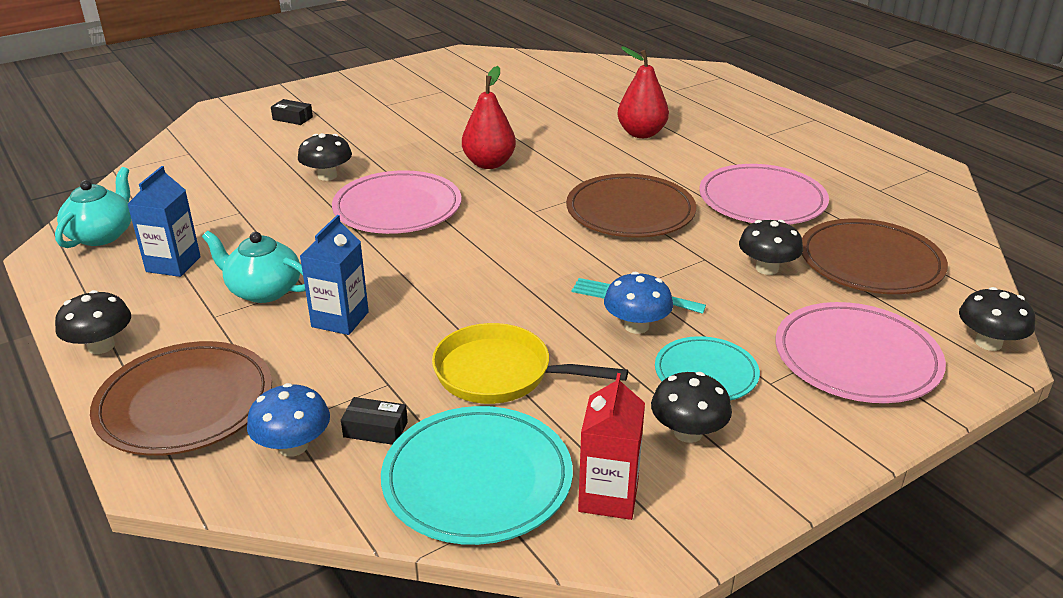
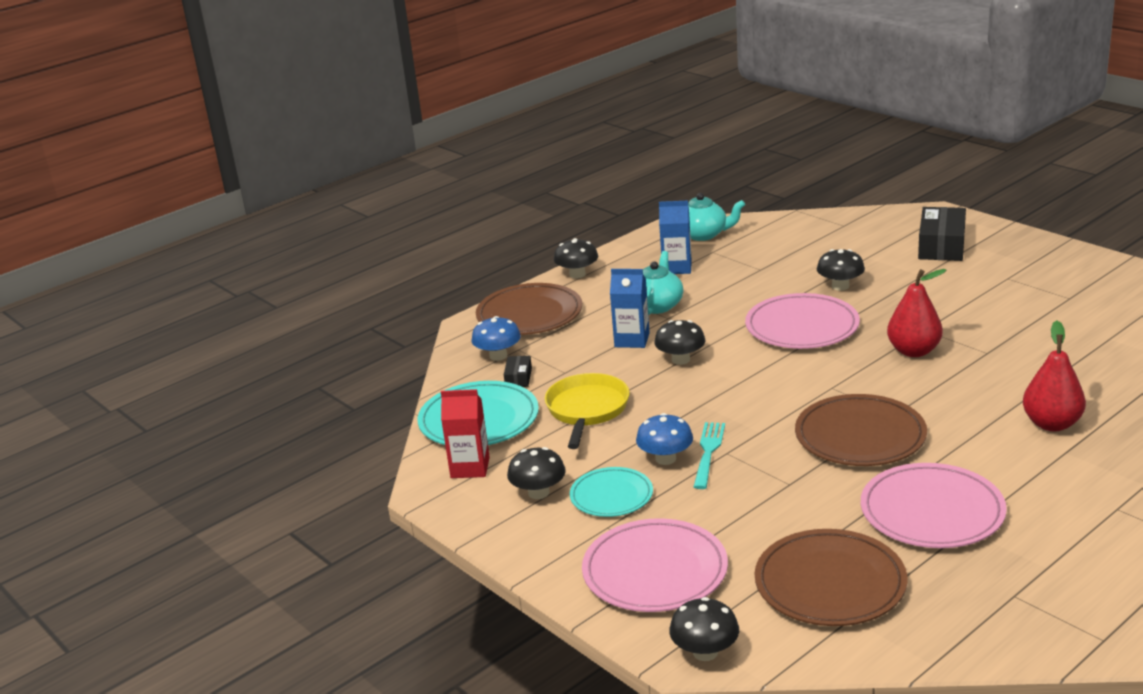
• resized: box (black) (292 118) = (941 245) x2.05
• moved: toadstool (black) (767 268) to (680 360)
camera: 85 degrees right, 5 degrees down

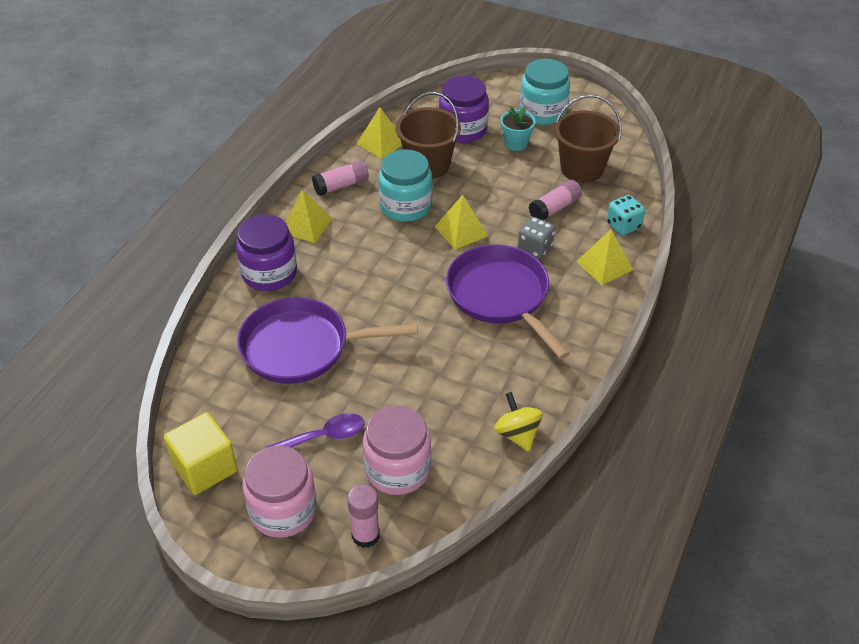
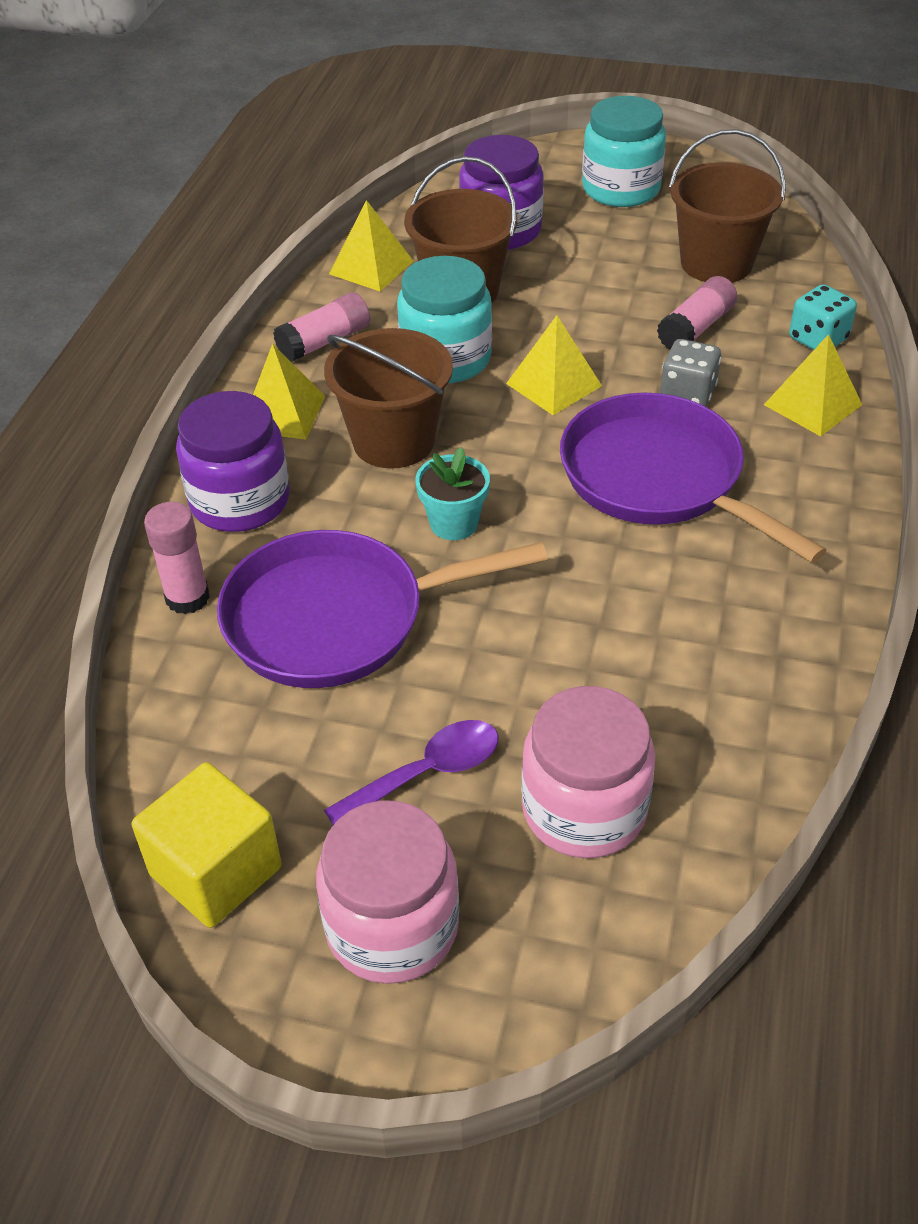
• moved: glue (pink) (365 535) to (187 598)
• removed: spinning top (yellow) (517 434)
• moved: plant pot (aqua) (516 143) to (454 523)
• added: pail (dark brown) (393 441)
camera: 10 degrees left, 0 degrees up

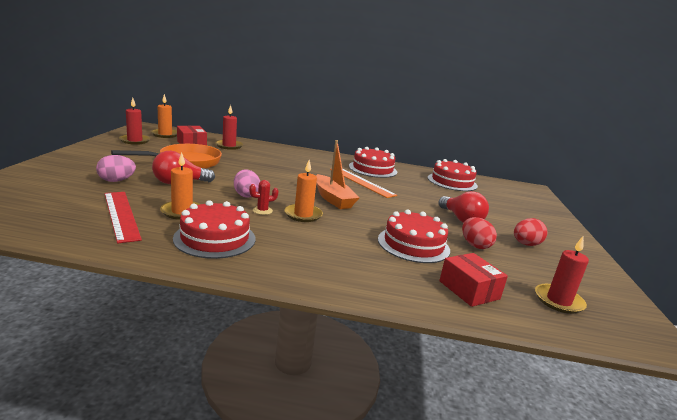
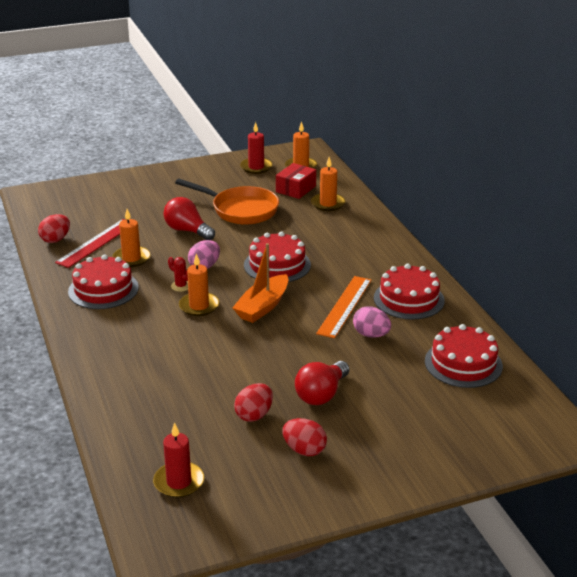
• moved: egg (pink) (116 181) to (371 335)
• recoloured: pillar candle (red) (229 146) to pillar candle (orange-coloured) (328 204)
• moved: cake (red) (413 244) to (277 265)
• removed: box (red) (469 290)
• added: egg (red) (56 239)
camera: 65 degrees right, 10 degrees up

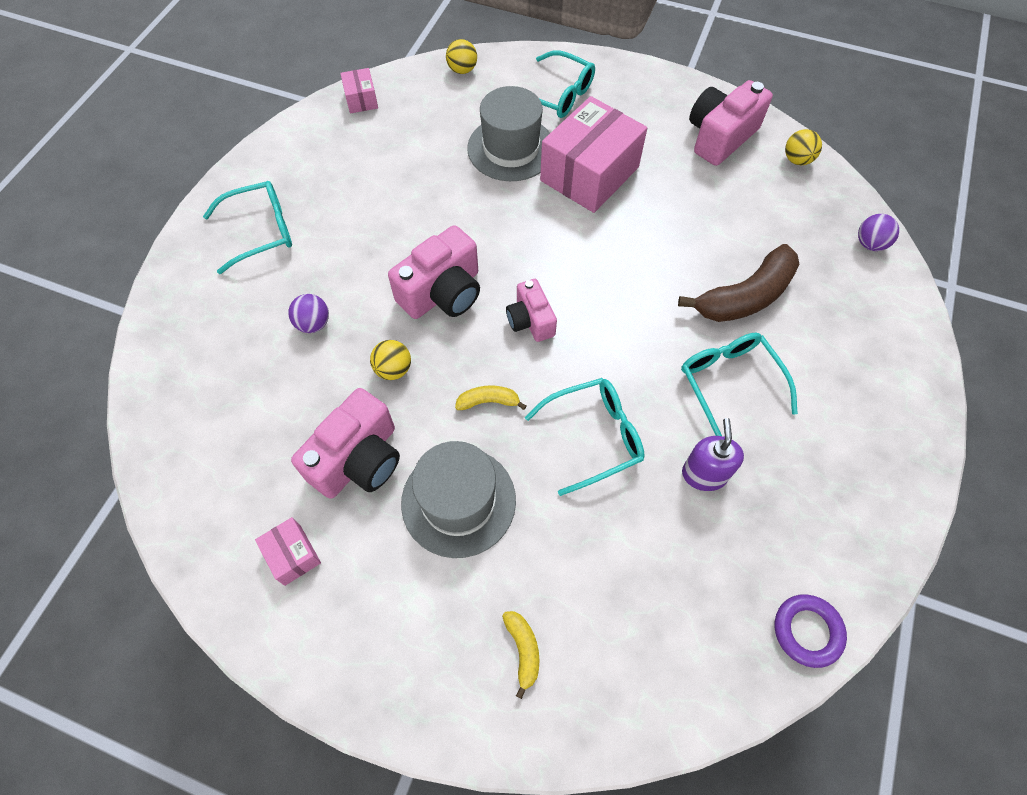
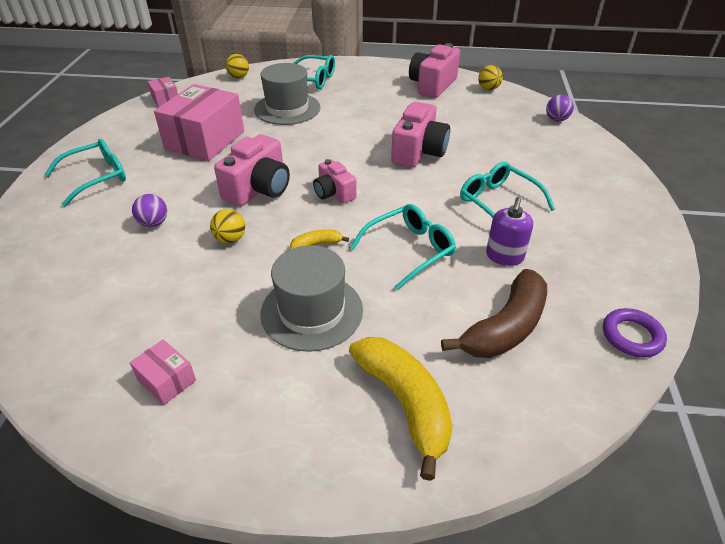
• moved: compact camera (pink) (358 459) to (418 152)
• resized: banana (yellow) (523 650) = (405 403) x2.11
• moved: box (pink) (589 174) to (205 140)
• moved: banana (dark brown) (745 296) to (505 327)
• turned: soap pump (purple) (704 474) = (504 256) 150 degrees counterclockwise
camera: 15 degrees left, 20 degrees down

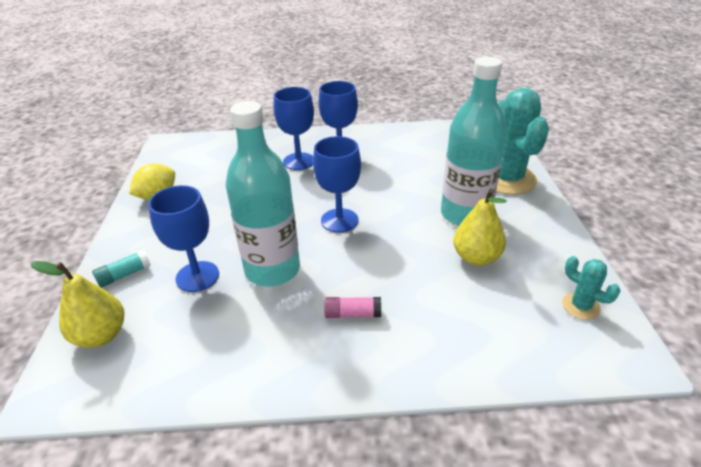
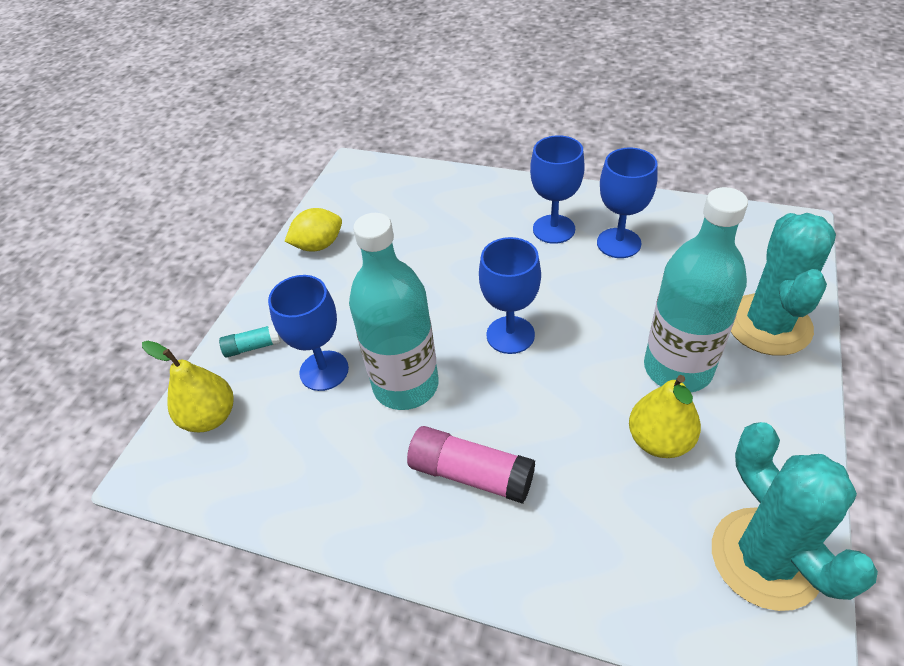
• moved: chalice (cobalt) (299 161) to (618 243)
• resized: glue (pink) (352 314) = (471 474) x1.77
• resized: saguaro cactus (aqua) (580 306) = (765 558) x2.12
camera: 25 degrees right, 10 degrees up

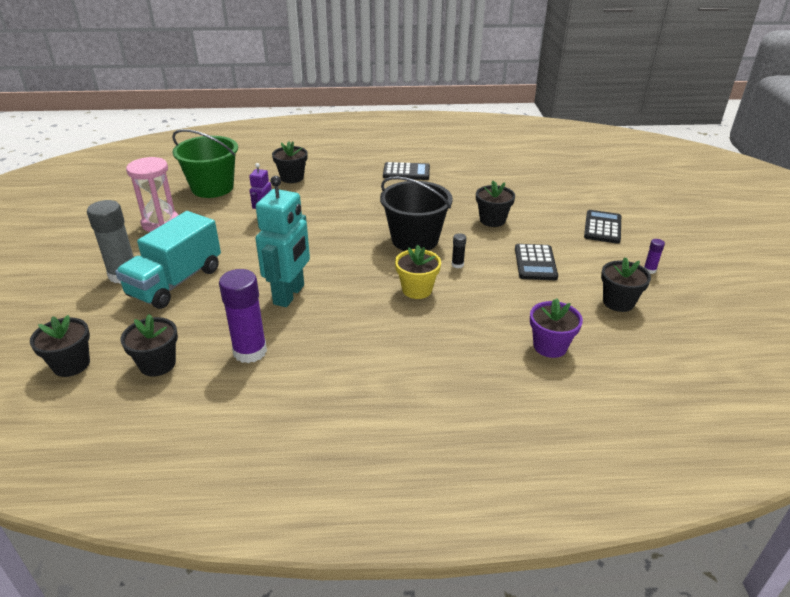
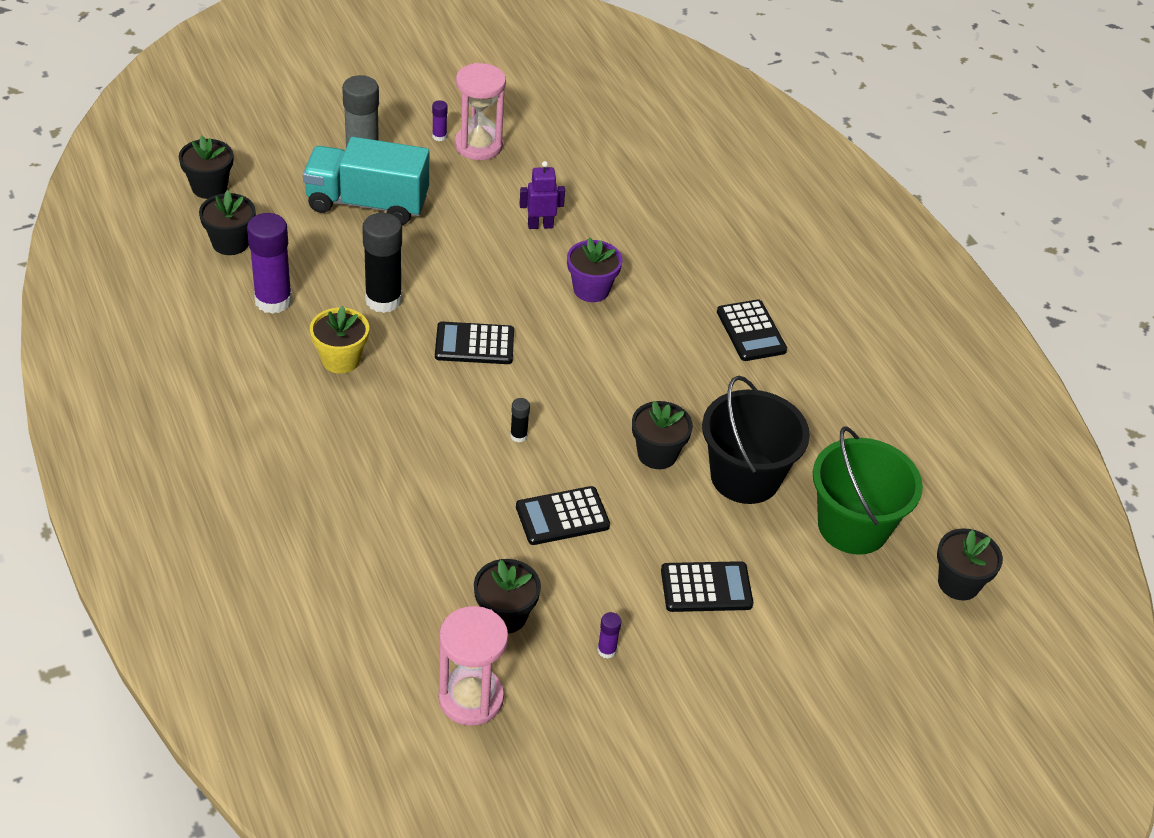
• moved: pail (emerald) (212 188) to (853 526)
• replaced: robot (aqua) (289 295) to glue (black) (383 300)
• moved: plant pot (black) (292 177) to (958 583)
• moved: pail (black) (415 239) to (745 477)
• moved: plant pot (yellow) (417 290) to (341 359)
• moved: plant pot (purple) (550 346) to (591 289)
• added: glue (purple) (439 136)
• added: calculator (black) (474 344)
• added: hourglass (pink) (471 698)
camera: 65 degrees right, 10 degrees up

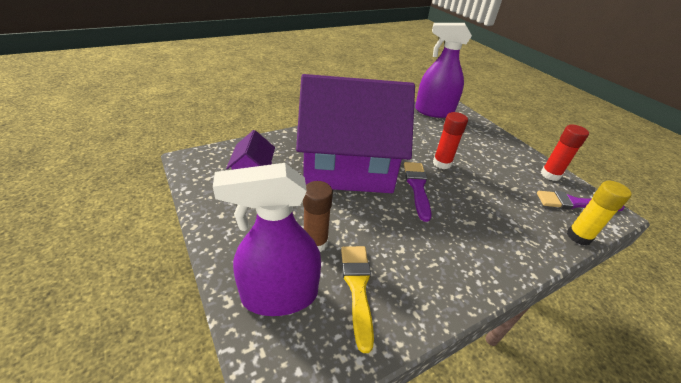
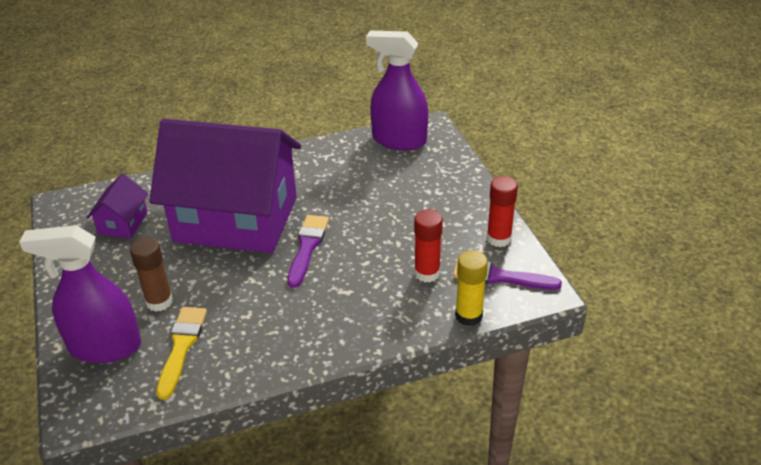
• moved: glue (red) (442 163) to (427 273)
camera: 15 degrees right, 0 degrees up

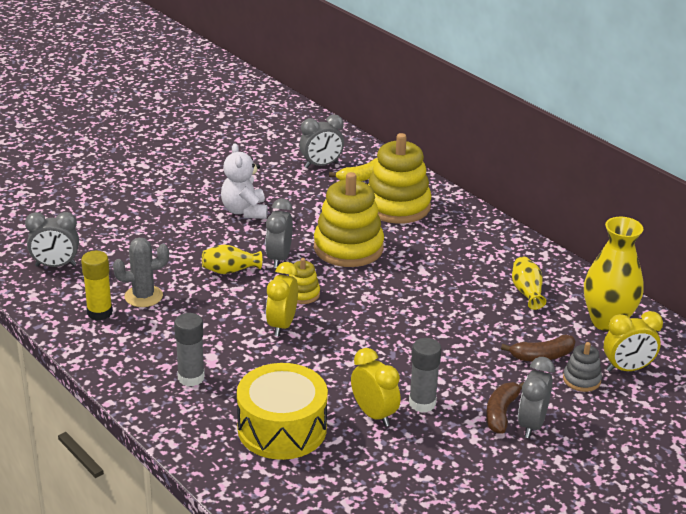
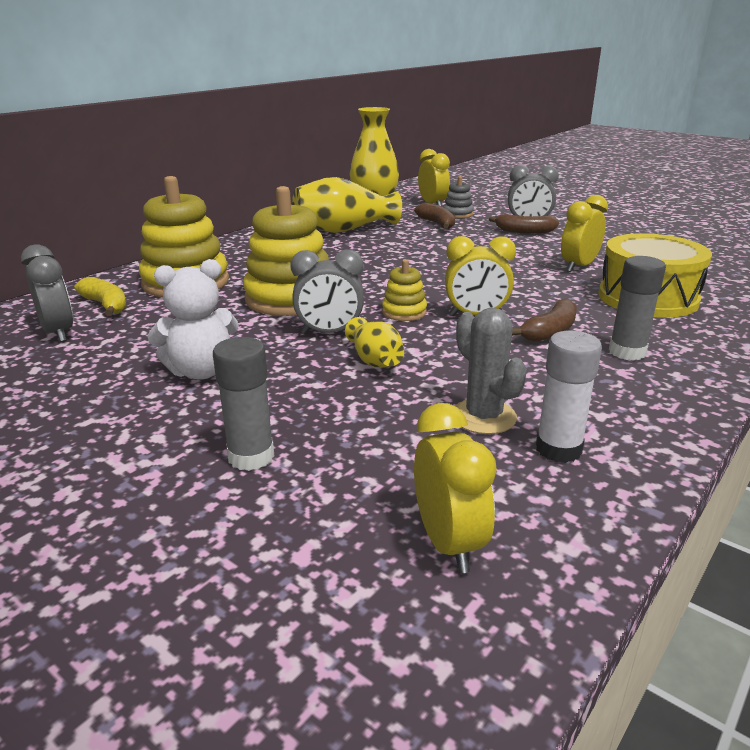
• recoloured: bedside clock (grey) (55 265) to bedside clock (yellow) (448 543)
• recoloured: glue (yellow) (99 313) to glue (snow-white) (558 449)
• moved: glue (grey) (422 403) to (251 456)
• resized: flower vase (yellow) (527 292) = (344 230) x1.88
• added: banana (dark brown) (550 331)
camera: 100 degrees left, 5 degrees down

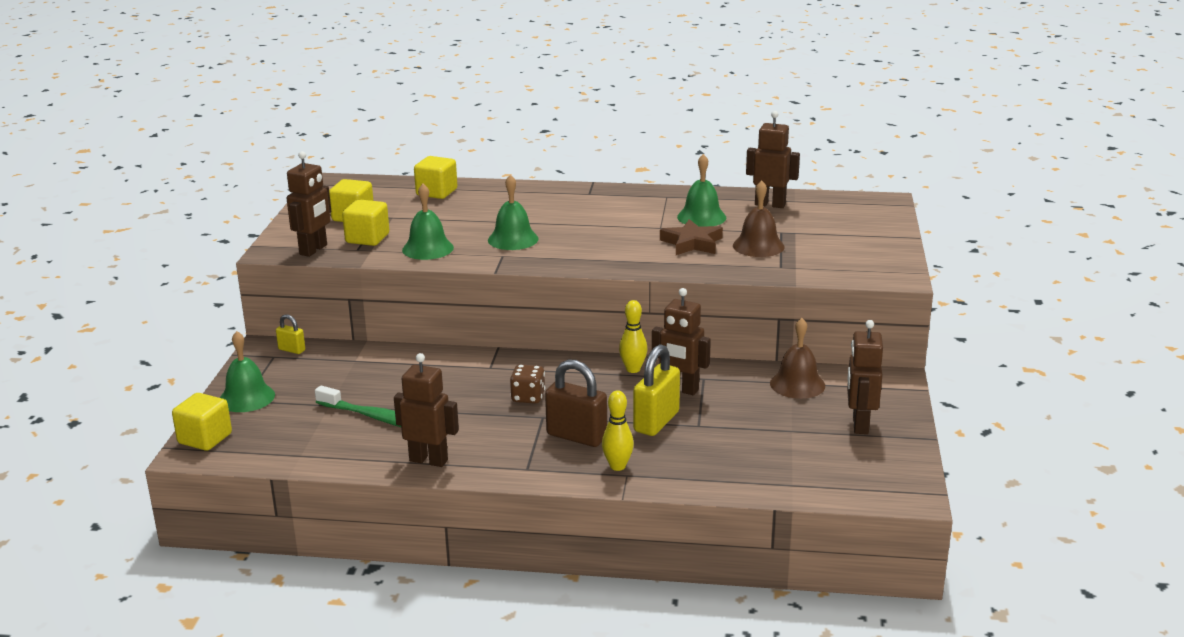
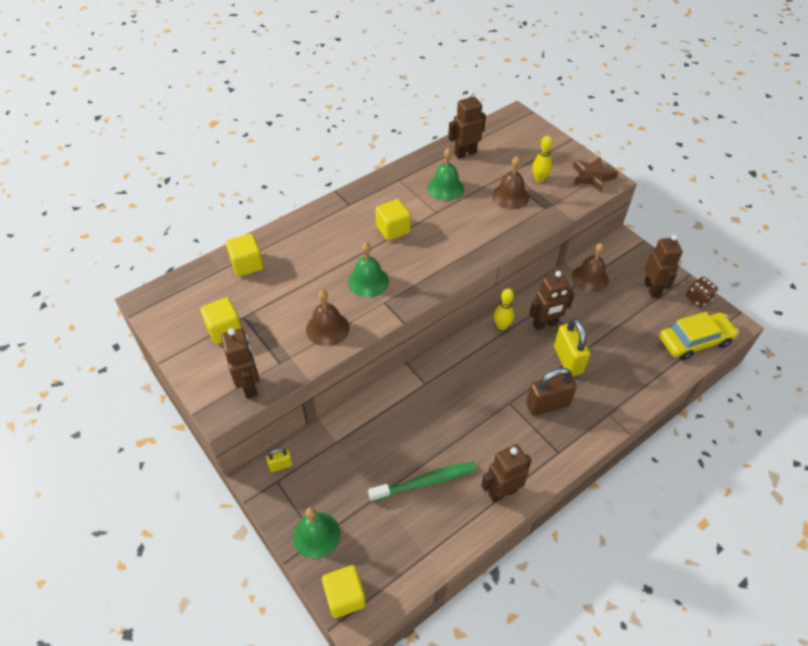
• moved: cube (yellow) (367 238) to (393 229)
• recoloured: school bell (emerald) (428 248) to school bell (dark brown) (327 328)
• moved: die (dark brown) (528 397) to (698 298)
• moved: bowling pin (yellow) (617 466) to (539 179)
• moved: star shape (dark brown) (692 243) to (592 177)
• turned: robot (dark brown) (859 425) = (652 289) 150 degrees counterclockwise
• added: toy car (yellow) (695 341)
camera: 45 degrees left, 25 degrees up

